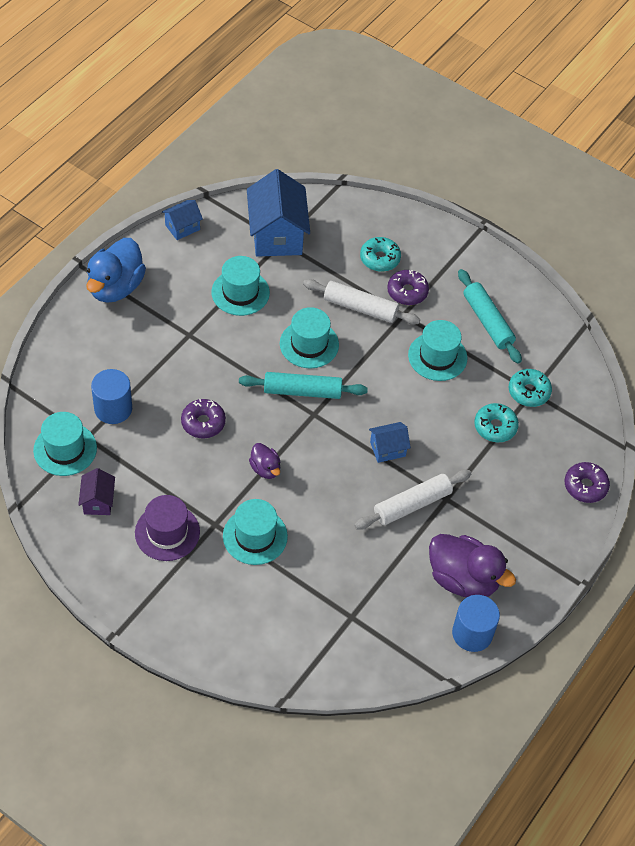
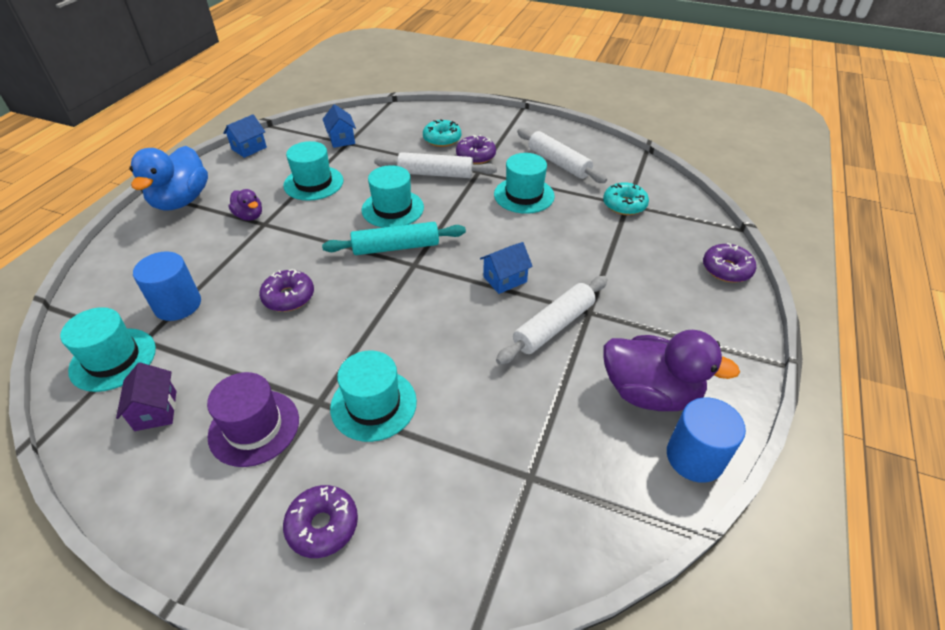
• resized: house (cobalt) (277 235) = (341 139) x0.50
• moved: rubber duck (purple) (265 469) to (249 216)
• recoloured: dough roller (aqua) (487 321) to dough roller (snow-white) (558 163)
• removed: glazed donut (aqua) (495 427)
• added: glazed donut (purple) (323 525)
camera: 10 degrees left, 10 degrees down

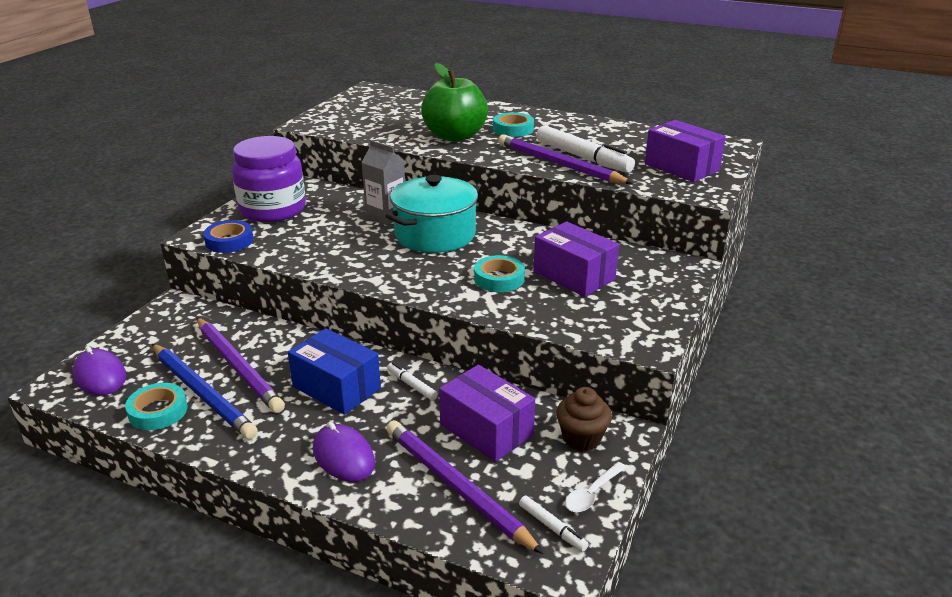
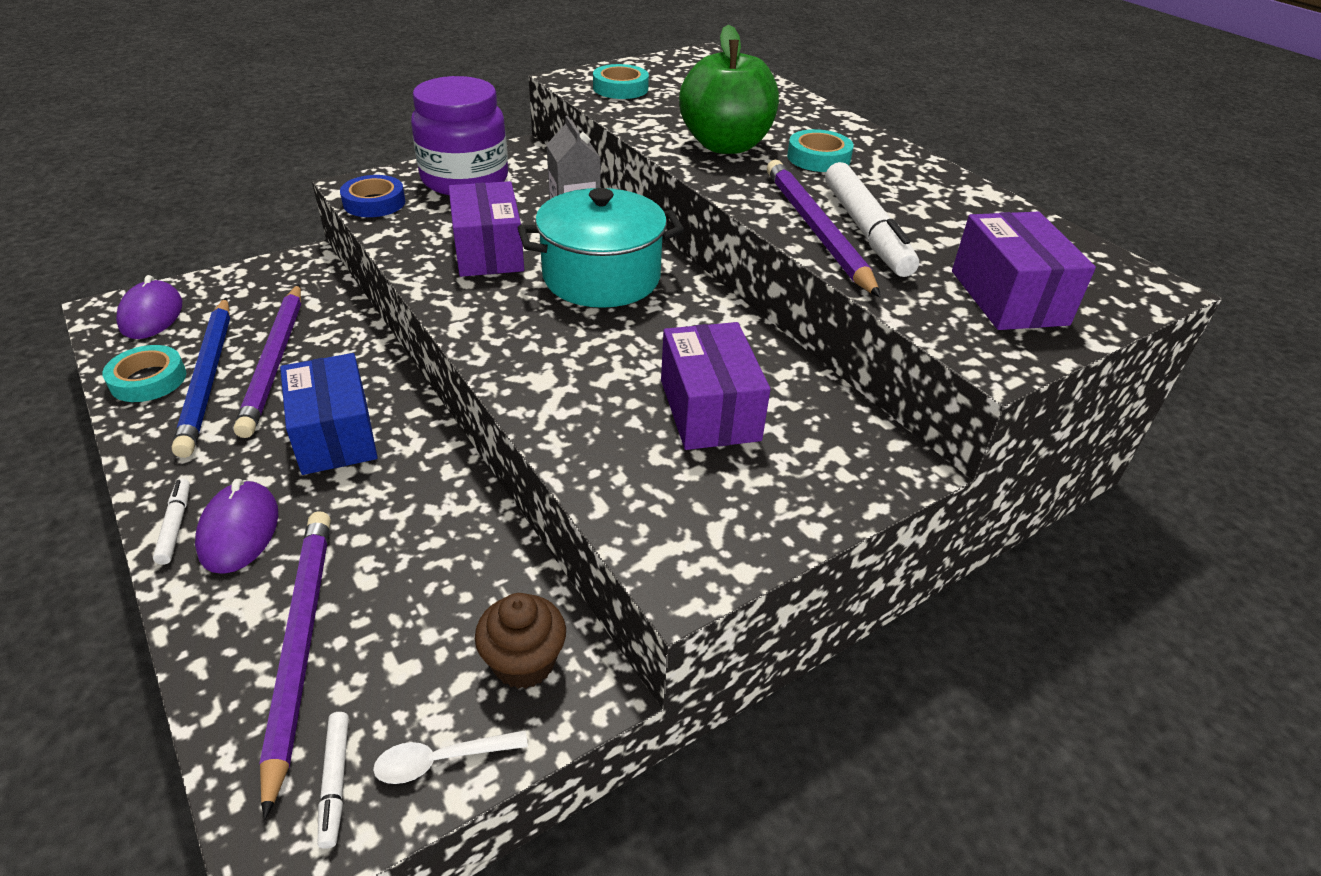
• moved: marker (snow-white) (412 385) to (175 525)
• moved: box (purple) (486 429) to (488 251)
• moved: sticky tape (aqua) (499 279) to (620 88)
camera: 30 degrees right, 10 degrees up

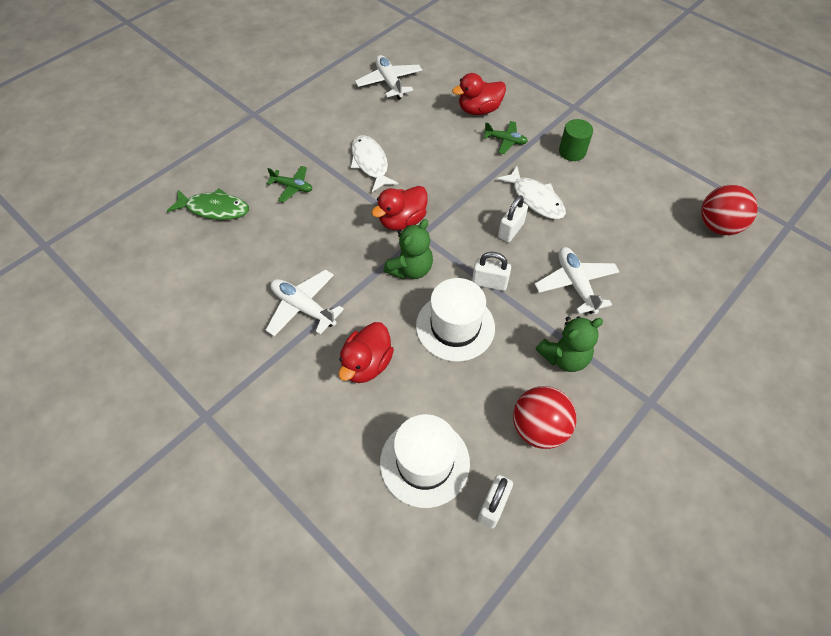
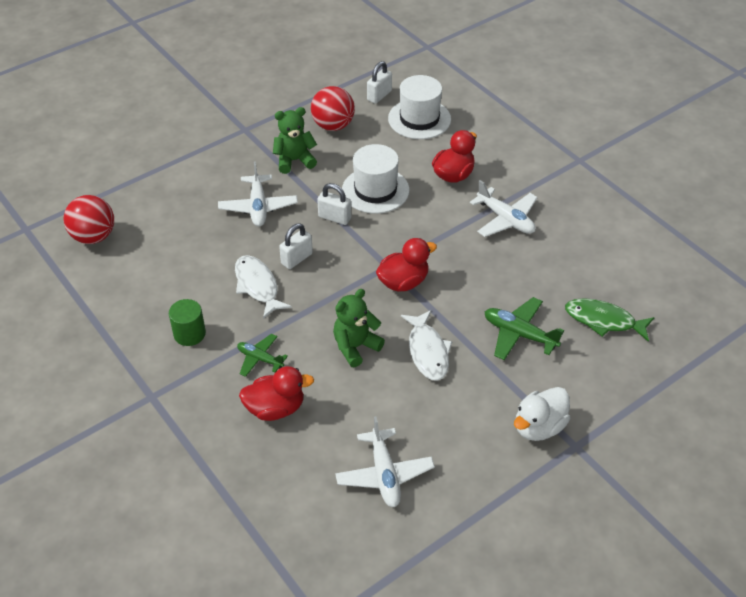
• resized: toy plane (emerald) (292 187) = (519 334) x1.54
• moved: stuffed bear (emerald) (410 269) to (355 347)
• added: rubber duck (snow-white) (539 427)
camera: 170 degrees left, 10 degrees down

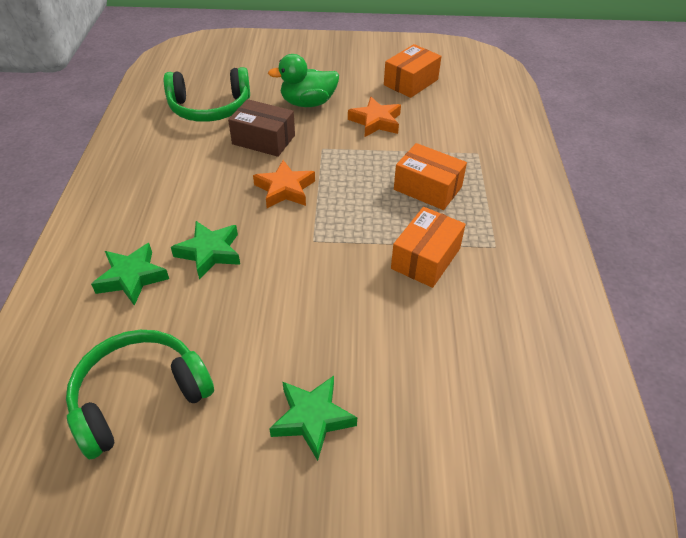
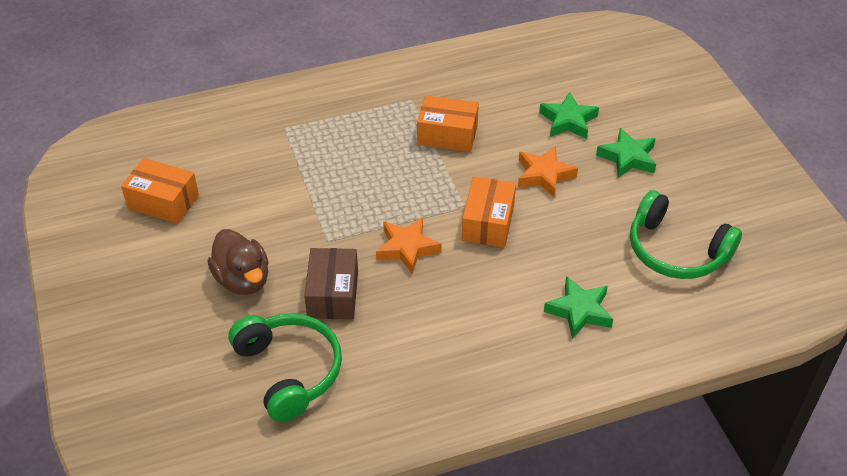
• moved: star shape (emerald) (210 252) to (568 121)
• recoloured: rubber duck (emerald) (308 103) to rubber duck (dark brown) (243 280)
• moved: star shape (orange-coloured) (376 122) to (544 175)
• moved: box (orange-coloured) (427 188) to (488 223)
camera: 110 degrees left, 0 degrees up

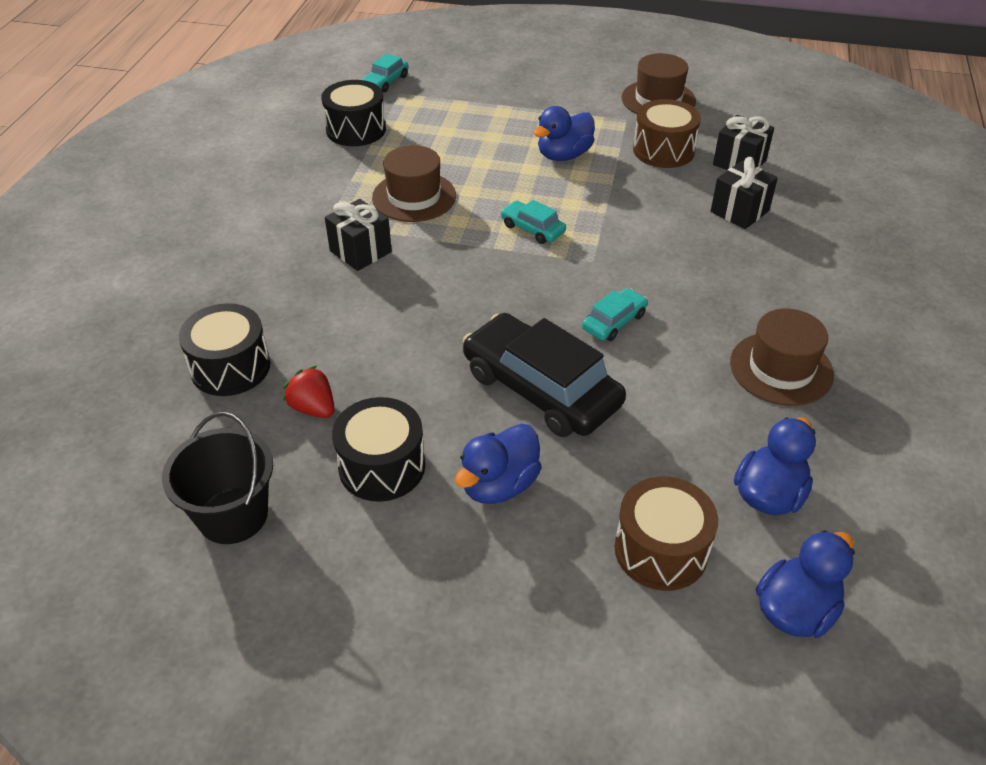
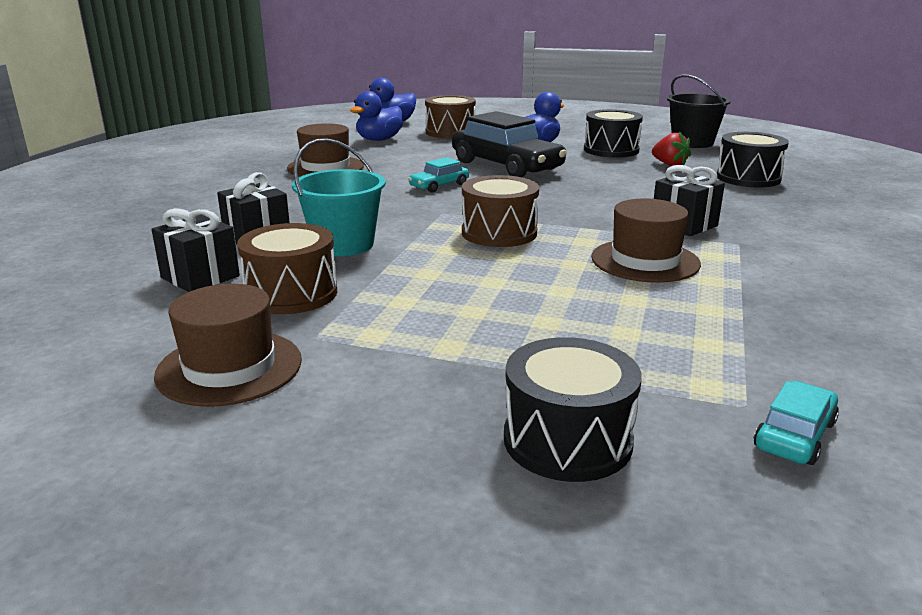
• moved: toy drum (black) (356 130) to (567 440)
• replaced: toy car (aqua) (532 229) to toy drum (dark brown) (499 233)
• removed: rubber duck (cobalt) (564 155)
• added: pail (aqua) (343 245)
camera: 175 degrees left, 20 degrees down

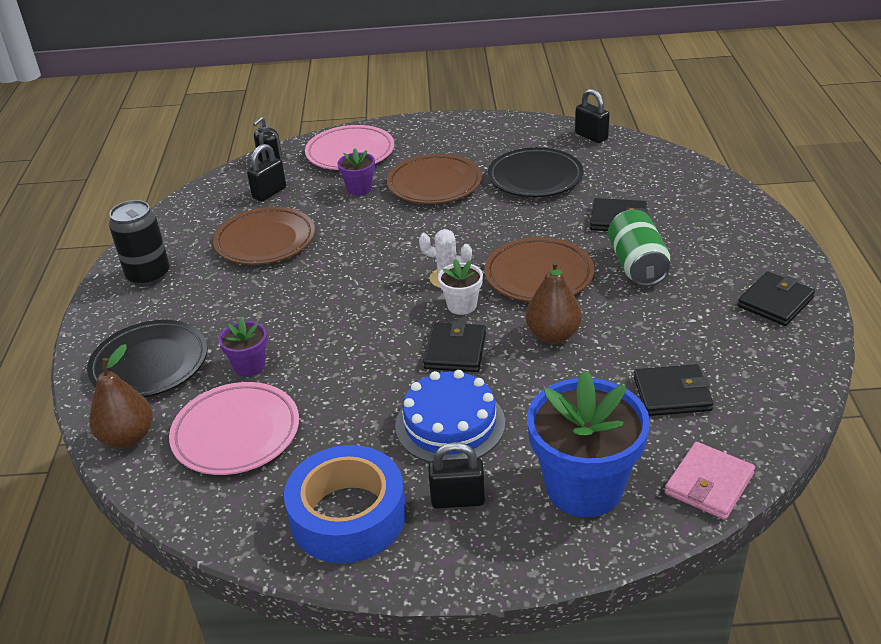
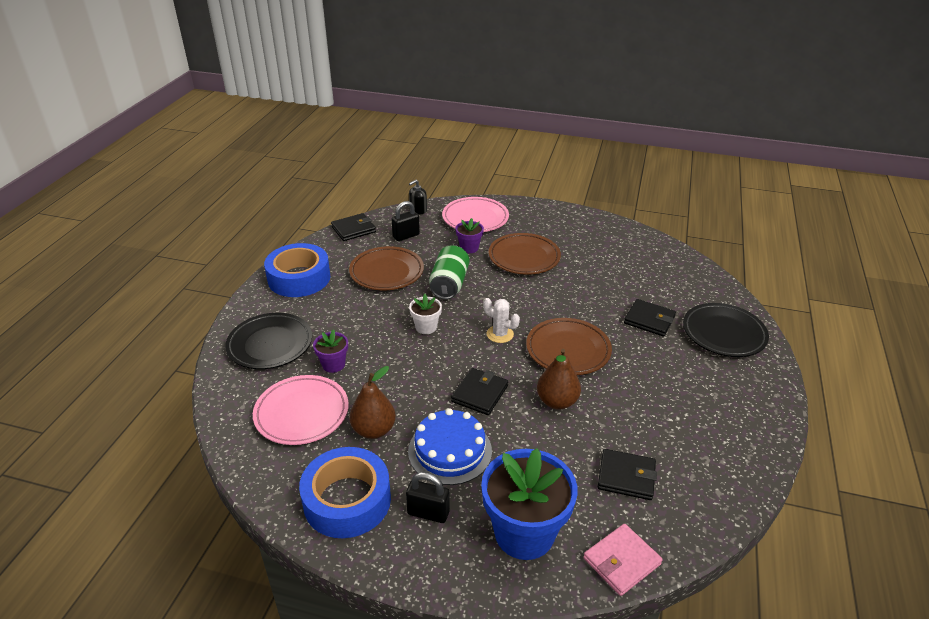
• moved: pear (dark brown) (128 437) to (374 430)
• replaced: soda can (black) (148 275) to sticky tape (cobalt) (299 278)
• moved: plant pot (snow-white) (462 305) to (426 327)
• moved: plate (black) (535 178) to (723 333)
• removed: small lock (black) (591 136)
• moved: soda can (emerald) (637 265) to (449 284)
• moved: billfold (black) (775 302) to (353 229)
camera: 15 degrees right, 0 degrees up

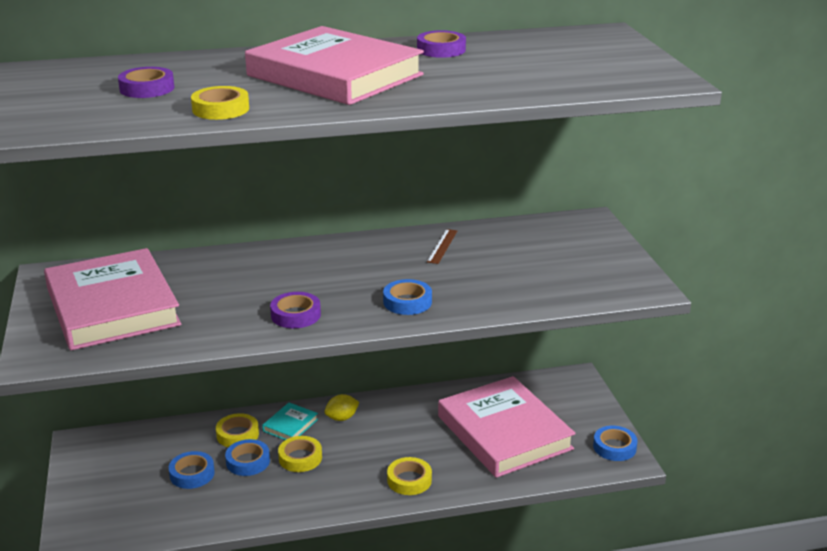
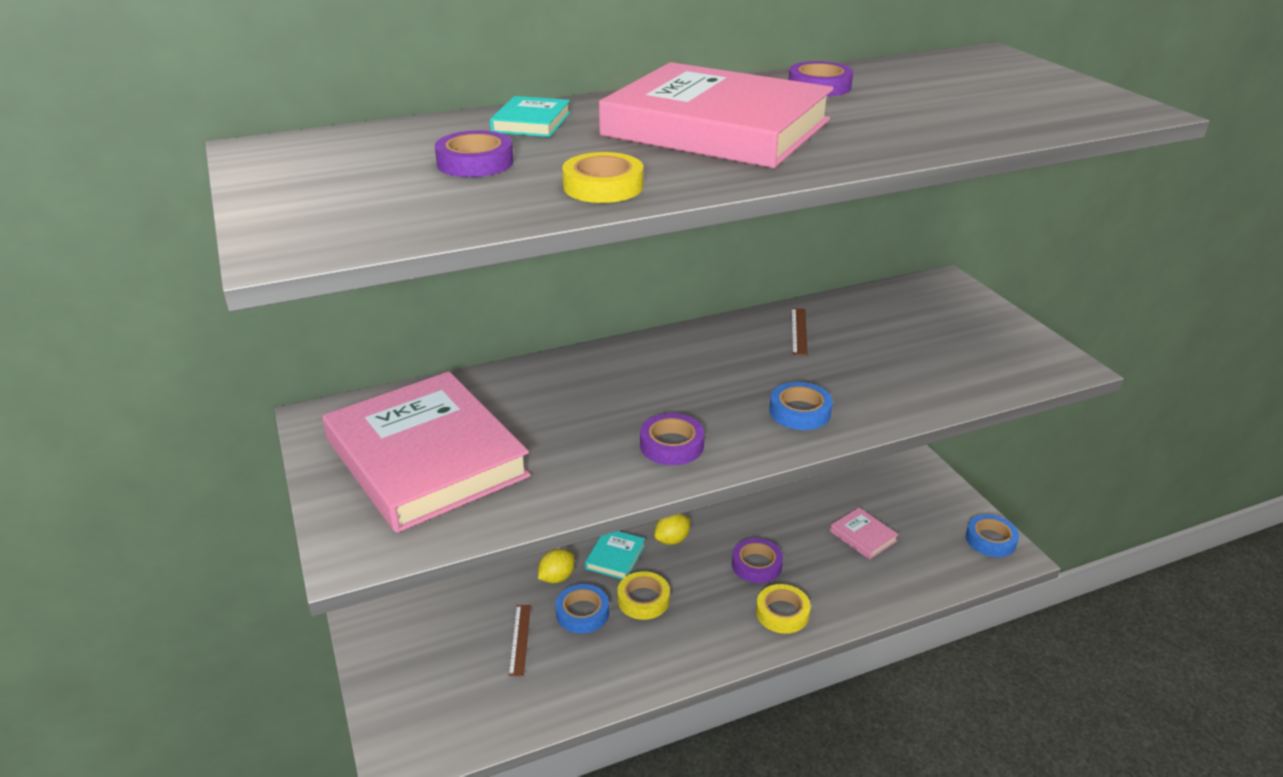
• replaced: sticky tape (cobalt) (192 474) to straightedge (dark brown) (520 639)
• replaced: sticky tape (yellow) (237 435) to toy lemon (yellow) (557 577)
• resized: hardcover (pink) (504 432) = (863 536) x0.40
• added: hardcover (aqua) (531 122)
• added: sticky tape (purple) (756 565)
camera: 10 degrees left, 5 degrees up

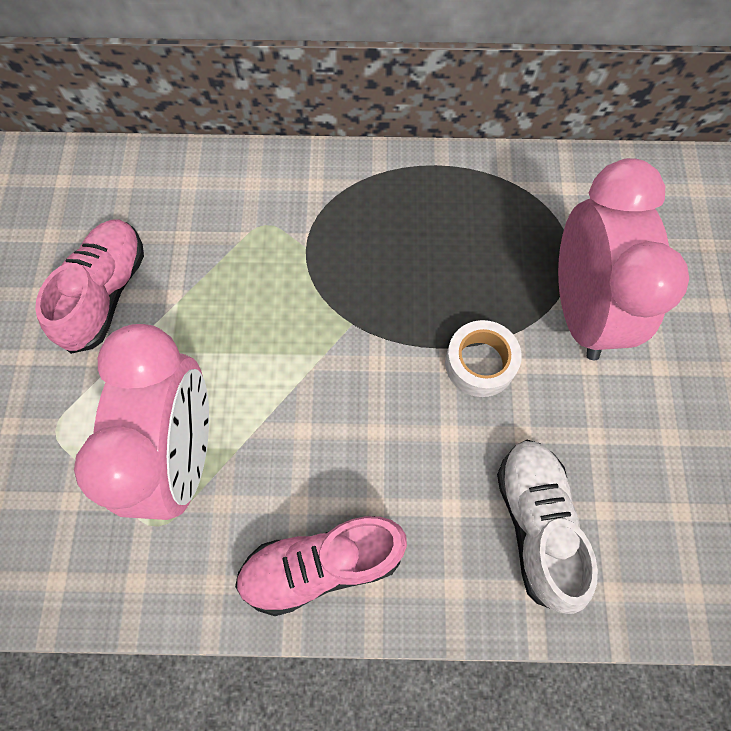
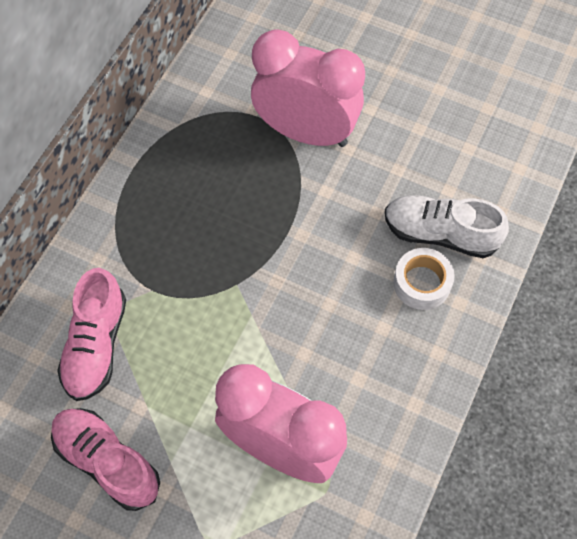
• moved: lace-up shoe (pink) (321 565) to (96 345)
• moved: sticky tape (snow-white) (480 363) to (422 283)
camera: 65 degrees left, 5 degrees down

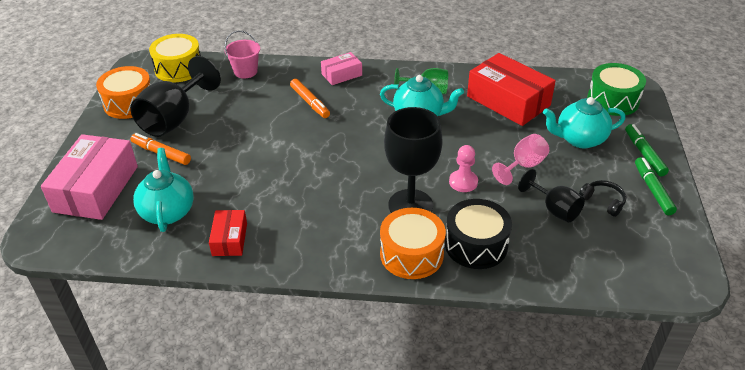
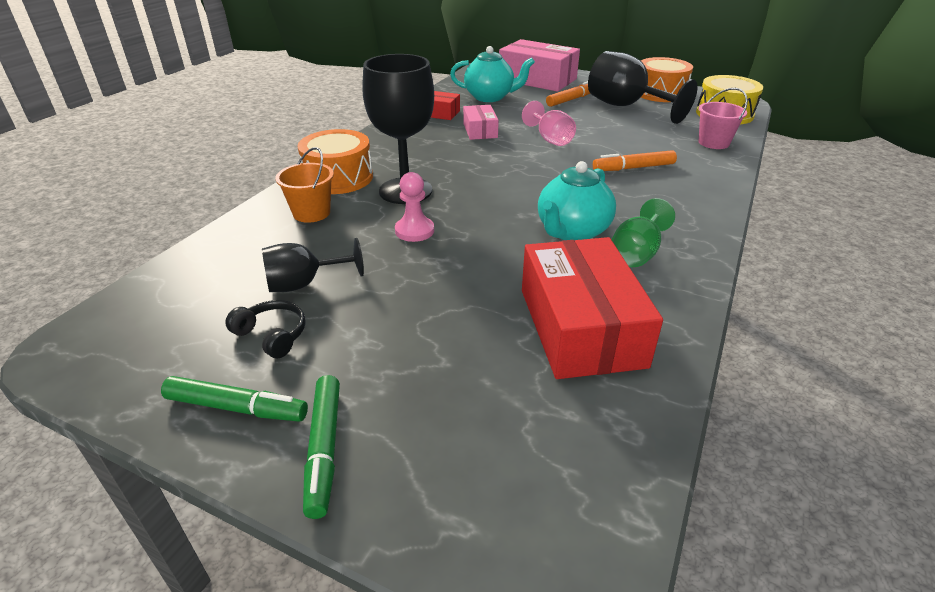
• moved: box (pink) (341 74) to (480 130)
• replaced: toy drum (black) (476 245) to pail (orange-coloured) (311 213)
• turned: box (red) (508 101) = (580 327) 75 degrees counterclockwise
• moved: chalice (pink) (523 166) to (550 139)
• removed: tea pot (aqua) (579 139)
• turned: over-ear headphones (black) (603 201) = (272 335) 120 degrees counterclockwise
• removed: toy drum (emerald) (613 100)
• turned: marker (emerald) (644 154) = (324 449) 75 degrees clockwise
camera: 110 degrees right, 5 degrees down

